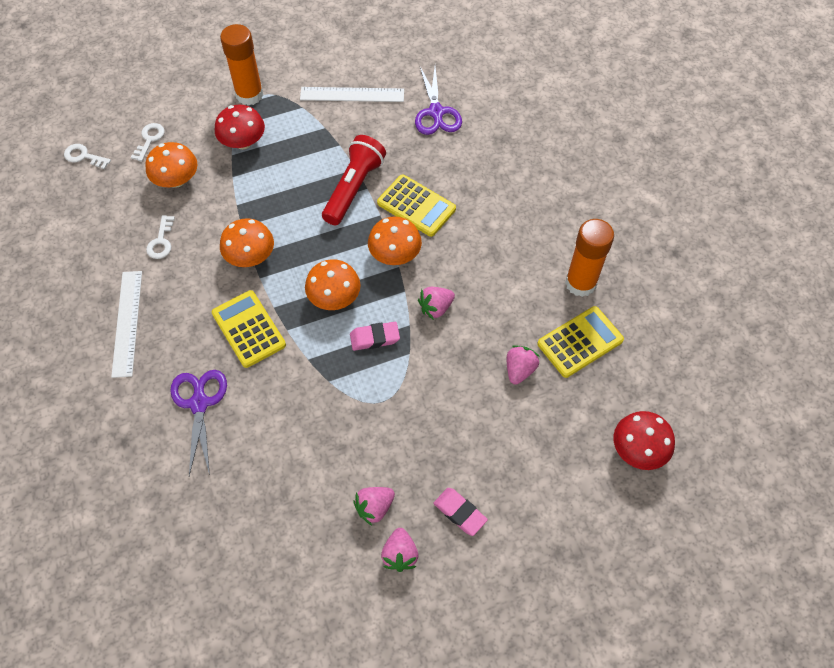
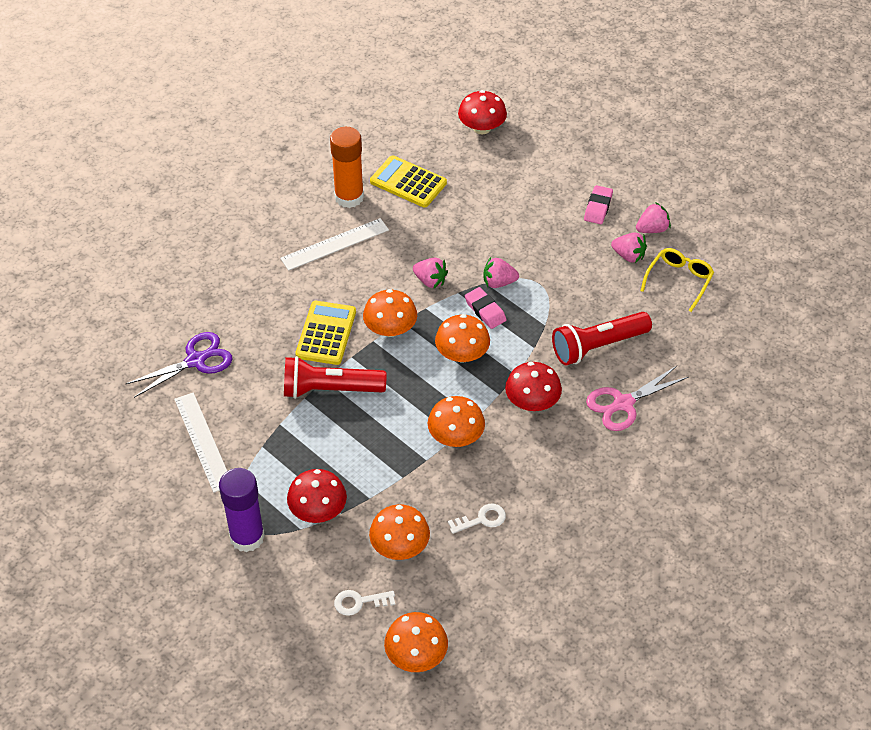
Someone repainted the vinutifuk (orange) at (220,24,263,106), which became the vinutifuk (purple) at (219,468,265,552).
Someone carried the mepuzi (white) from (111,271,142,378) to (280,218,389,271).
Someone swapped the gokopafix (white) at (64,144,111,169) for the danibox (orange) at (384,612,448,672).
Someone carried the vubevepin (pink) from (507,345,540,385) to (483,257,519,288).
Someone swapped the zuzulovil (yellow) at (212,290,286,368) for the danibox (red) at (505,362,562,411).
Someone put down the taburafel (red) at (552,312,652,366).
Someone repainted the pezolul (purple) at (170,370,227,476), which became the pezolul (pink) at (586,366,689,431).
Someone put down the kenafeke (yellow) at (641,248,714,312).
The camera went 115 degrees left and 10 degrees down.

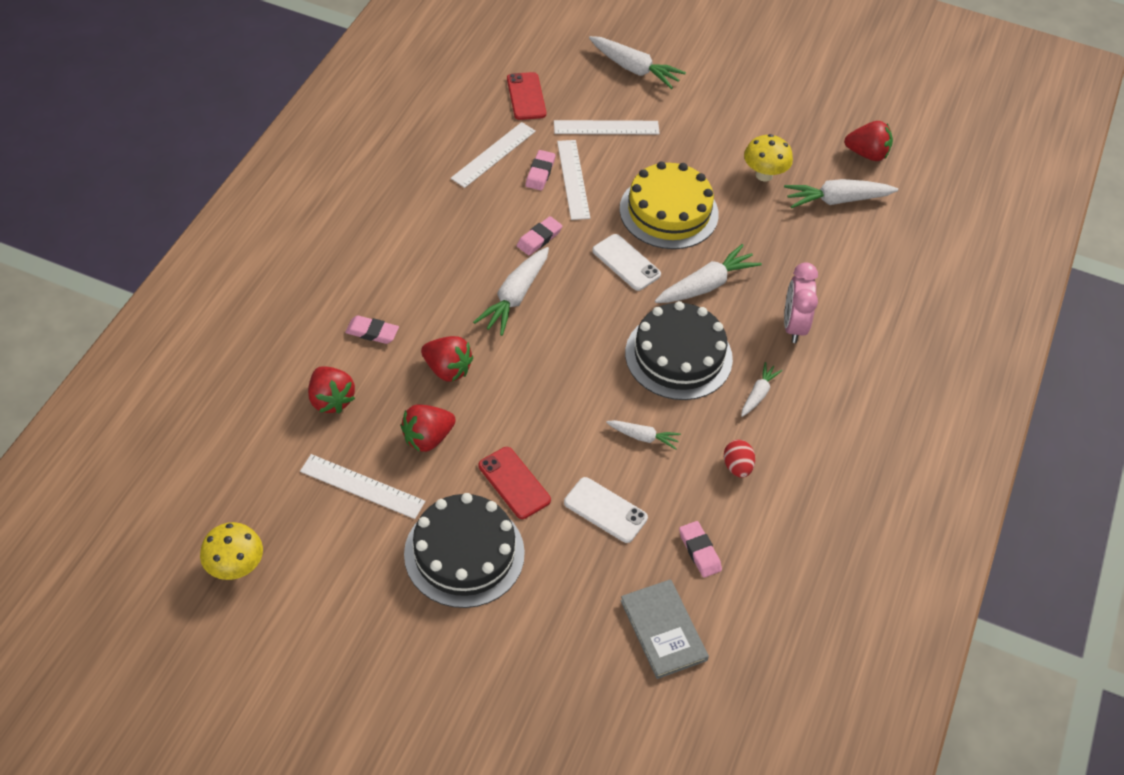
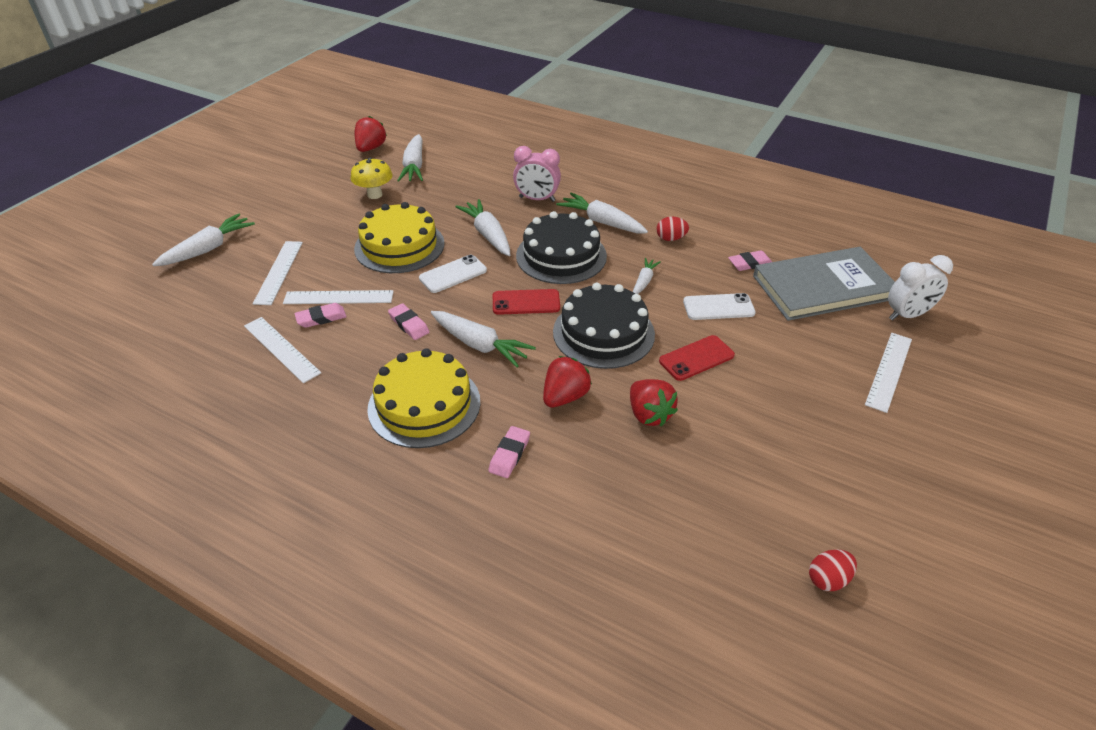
Someone rotated the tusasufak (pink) at (526,150,555,191) by 45 degrees counterclockwise.
Someone put down the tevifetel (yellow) at (367,348,481,448).
Someone carried the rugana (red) from (507,72,546,120) to (493,289,560,315).
Someone carried the tevifetel (black) from (404,493,525,608) to (553,283,655,369).
Someone scaled the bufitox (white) at (741,362,782,417) by 1.75.
Someone rotated the rugana (white) at (564,477,648,543) by 45 degrees clockwise.
Someone scaled the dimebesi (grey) at (620,579,709,679) by 1.71.
Someone swapped the danibox (yellow) at (200,522,263,580) for the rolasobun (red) at (809,550,857,591).
Someone carried the mepuzi (white) from (300,454,425,519) to (865,333,912,413).
Someone put down the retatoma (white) at (888,255,953,320).
Someone took away the vubevepin (red) at (308,366,355,414).
The camera went 80 degrees left and 10 degrees down.

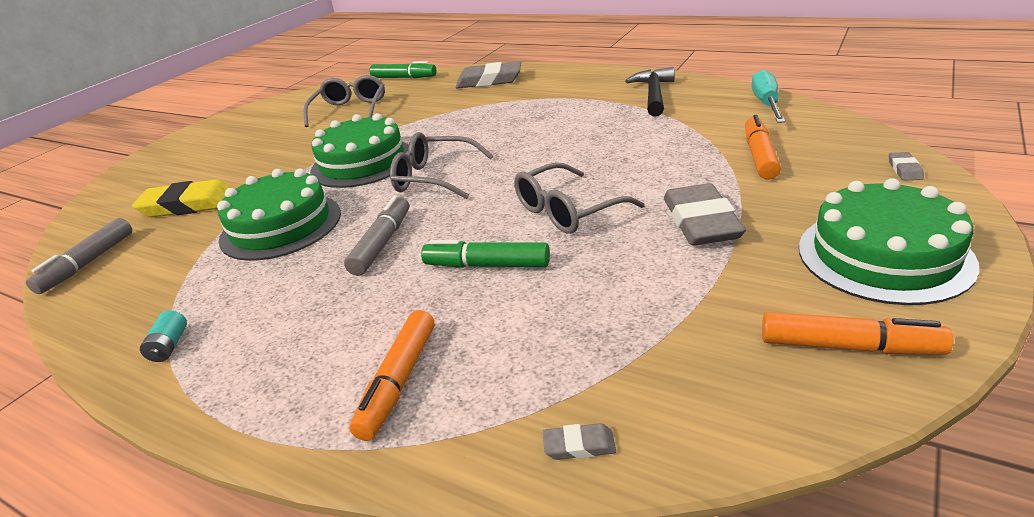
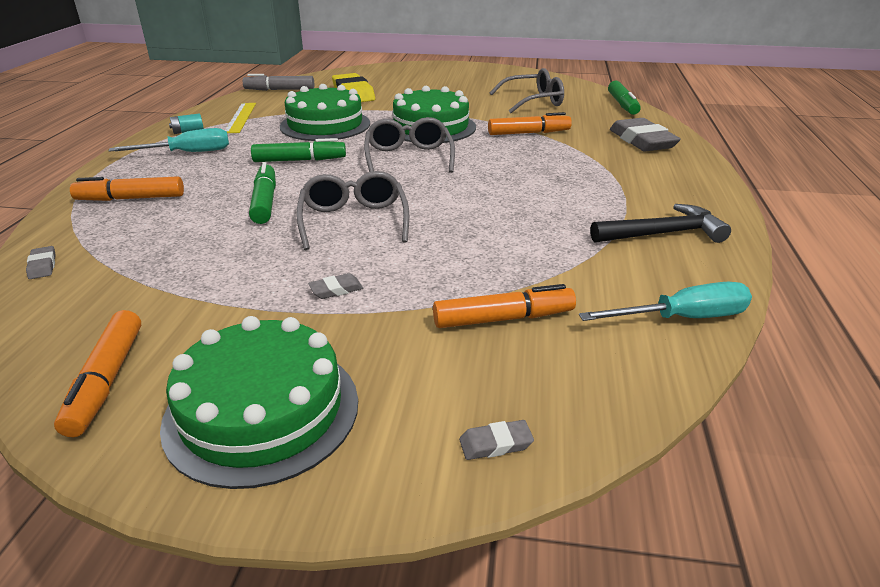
Someone put down the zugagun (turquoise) at (108,128,229,152).
Someone put down the mepuzi (yellow) at (225,103,256,133).
Someone repainted the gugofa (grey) at (344,195,409,276), which became the gugofa (green) at (251,138,346,162).
Someone rotated the kenafeke (grey) at (514,162,645,234) by 45 degrees clockwise.
Someone scaled the tusasufak (grey) at (664,183,746,245) by 0.43.
Someone put down the gugofa (orange) at (488,112,572,135).
The camera went 65 degrees right and 0 degrees up.

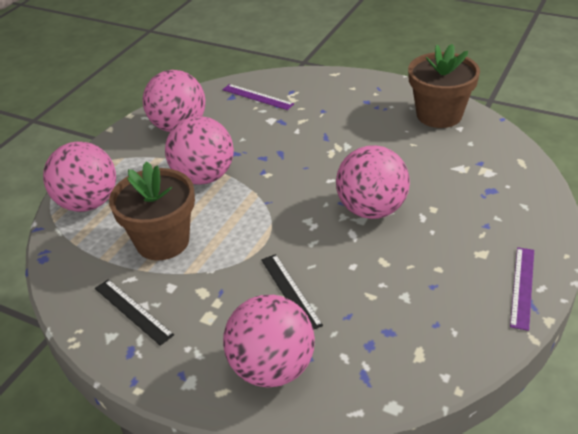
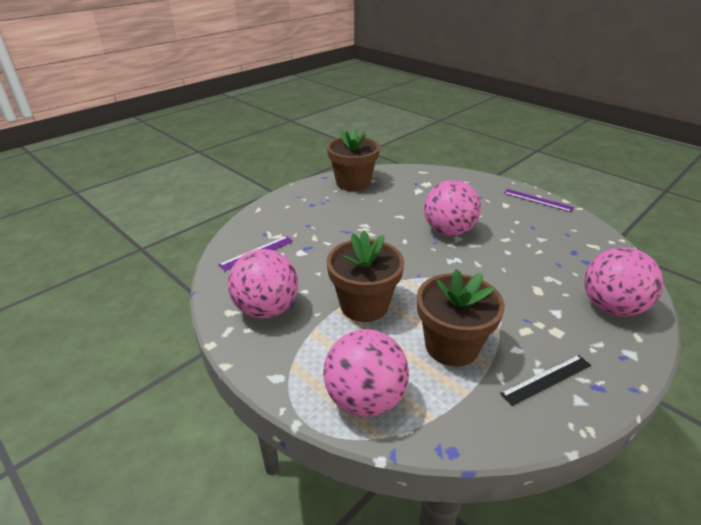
Someone swapped the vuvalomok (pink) at (165,116,234,185) for the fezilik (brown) at (327,231,404,322).
Someone took away the mepuzi (black) at (261,254,323,330).
The camera went 75 degrees left and 5 degrees down.

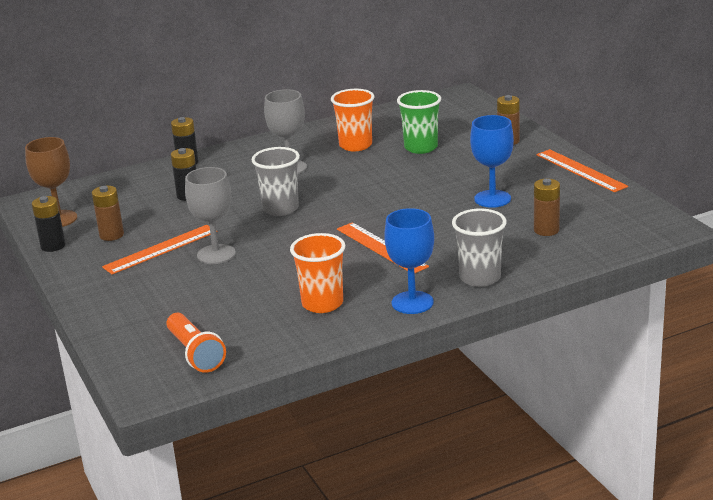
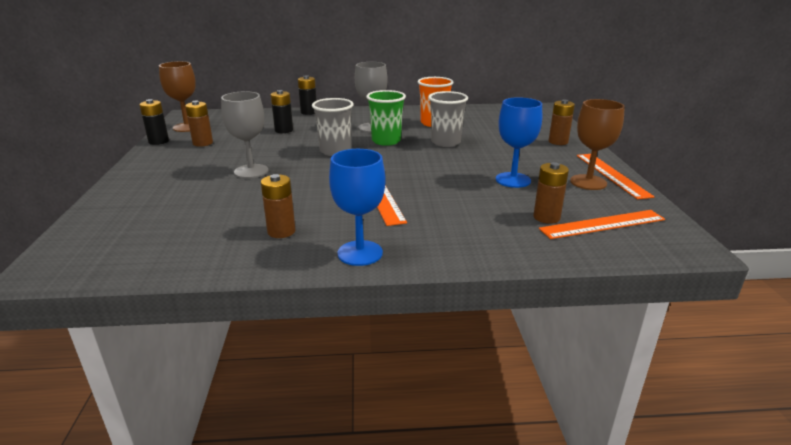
Someone swapped the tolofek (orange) at (290,233,345,313) for the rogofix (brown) at (261,174,296,238).
Someone carried the tolofek (green) from (397,90,441,154) to (366,90,406,146).
Someone carried the tolofek (grey) from (452,209,507,287) to (428,91,468,147).
Someone carried the mepuzi (orange) from (102,225,217,274) to (539,210,665,239).
Someone put down the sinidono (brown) at (570,99,625,190).
Someone took away the taburafel (orange) at (166,313,226,373).
The camera went 20 degrees right and 0 degrees up.

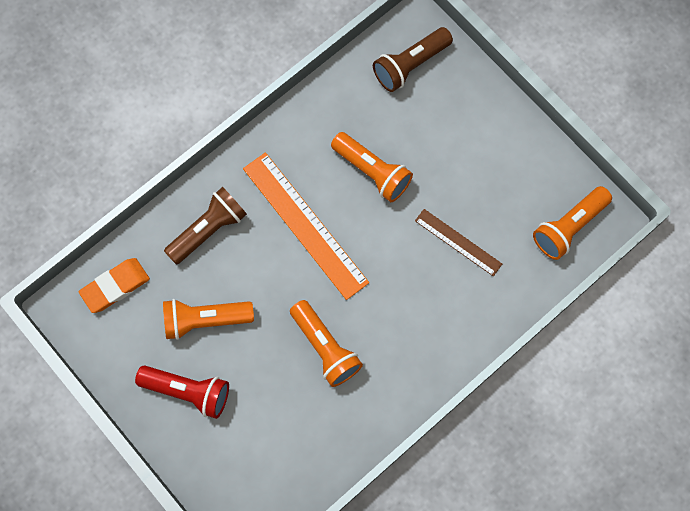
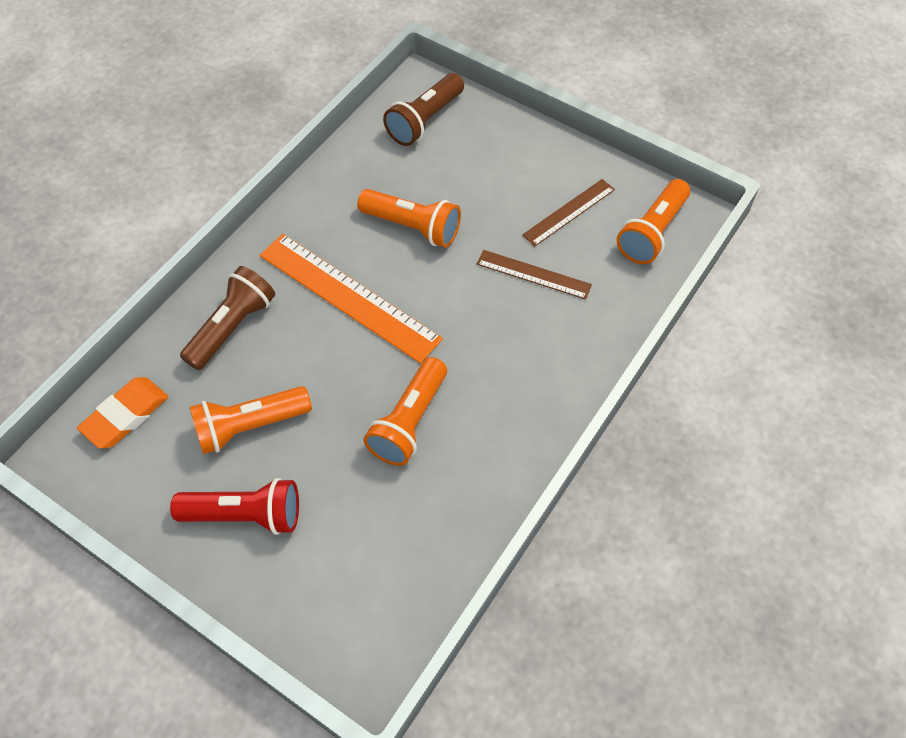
Someone rotated the taburafel (orange) at (290,300,363,387) by 75 degrees clockwise.
Someone put down the mepuzi (brown) at (522,179,615,246).
The camera went 15 degrees left and 15 degrees down.

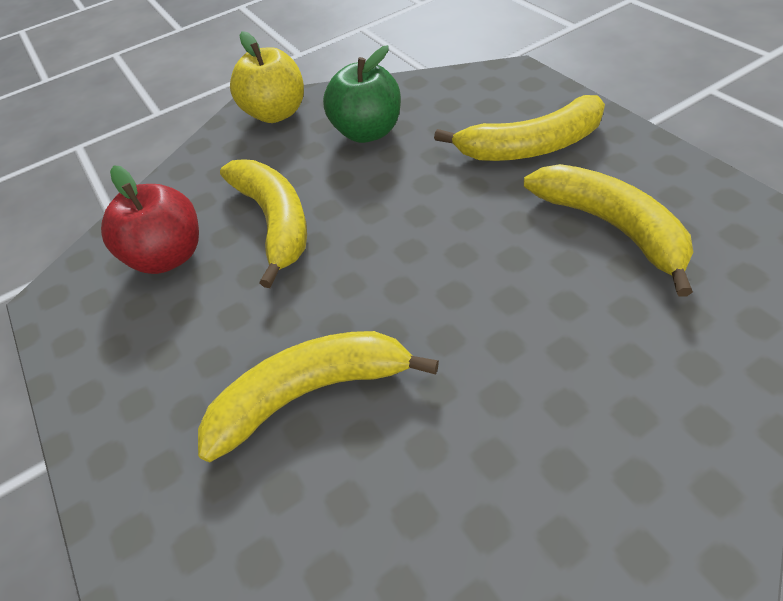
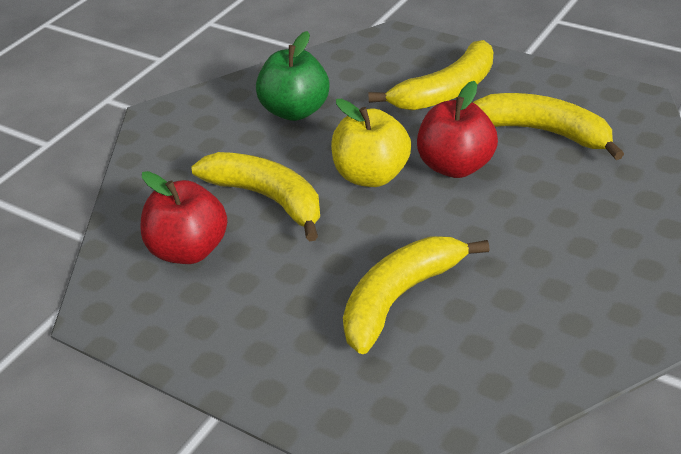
Someone carried the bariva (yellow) from (230,31,304,123) to (331,99,411,187).
Someone put down the bariva (red) at (417,81,498,178).
The camera went 30 degrees left and 10 degrees down.

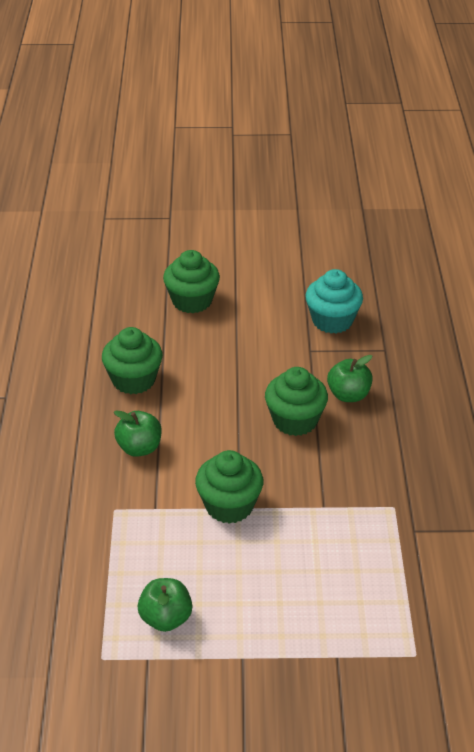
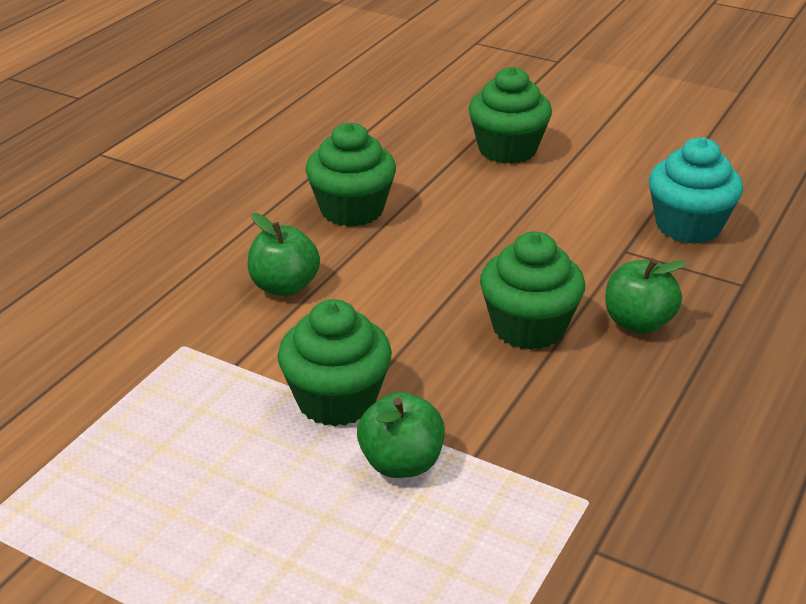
Someone carried the bariva (green) from (138,578,192,632) to (357,392,445,478).
The camera went 30 degrees right and 5 degrees down.

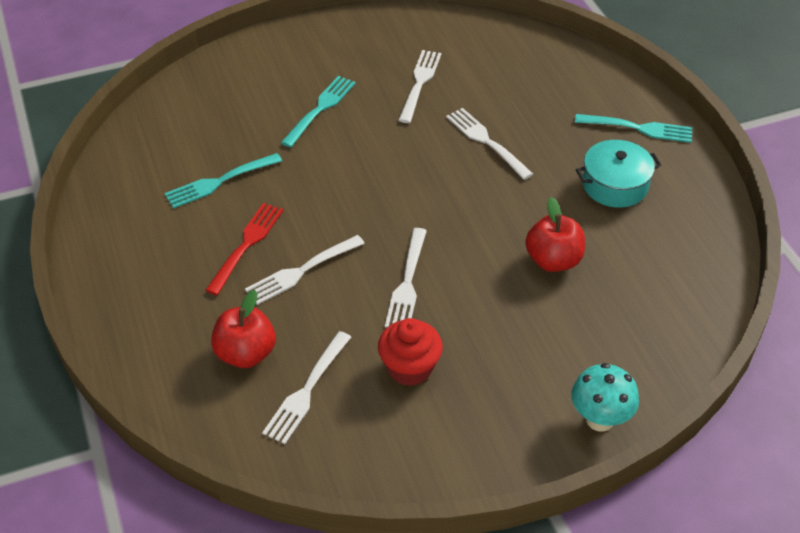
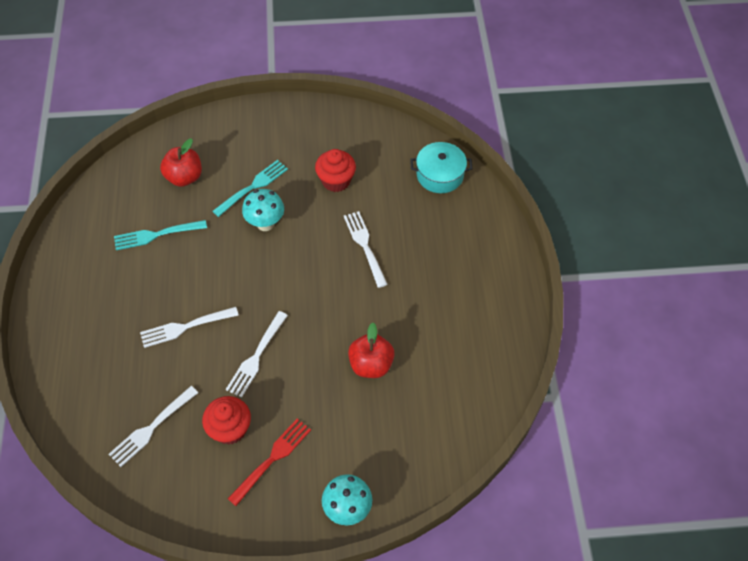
Someone carried the bariva (red) from (211,290,276,368) to (160,138,202,187).
Someone carried the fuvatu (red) from (205,203,284,295) to (228,419,311,506).
Someone put down the danibox (turquoise) at (242,189,284,231).
Someone swapped the fuvatu (white) at (399,50,441,123) for the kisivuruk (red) at (315,149,356,192).
Someone carried the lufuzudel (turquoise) from (576,140,661,208) to (410,142,472,193).
Someone took away the fuvatu (turquoise) at (575,114,692,143).
The camera went 15 degrees right and 10 degrees up.

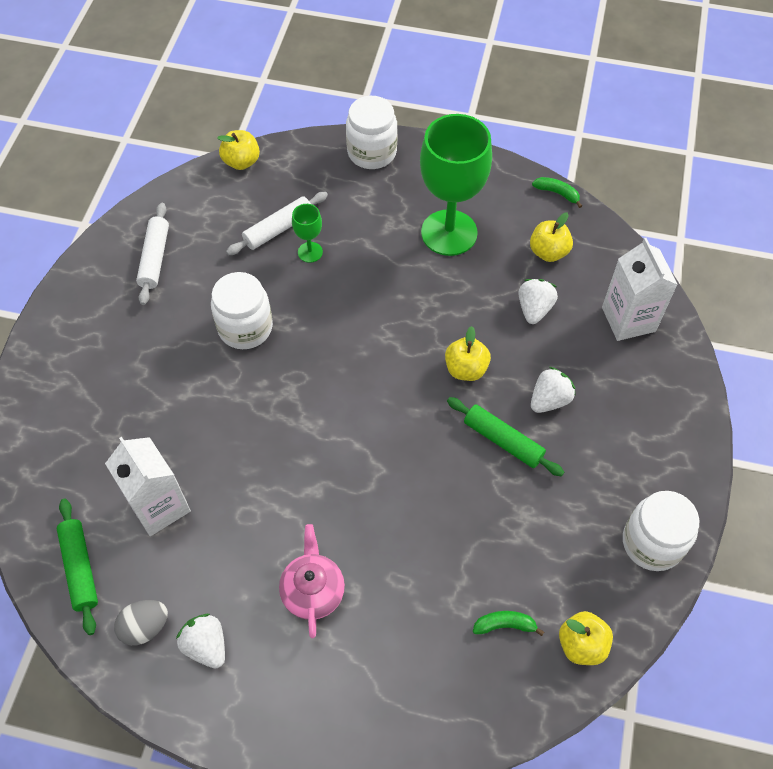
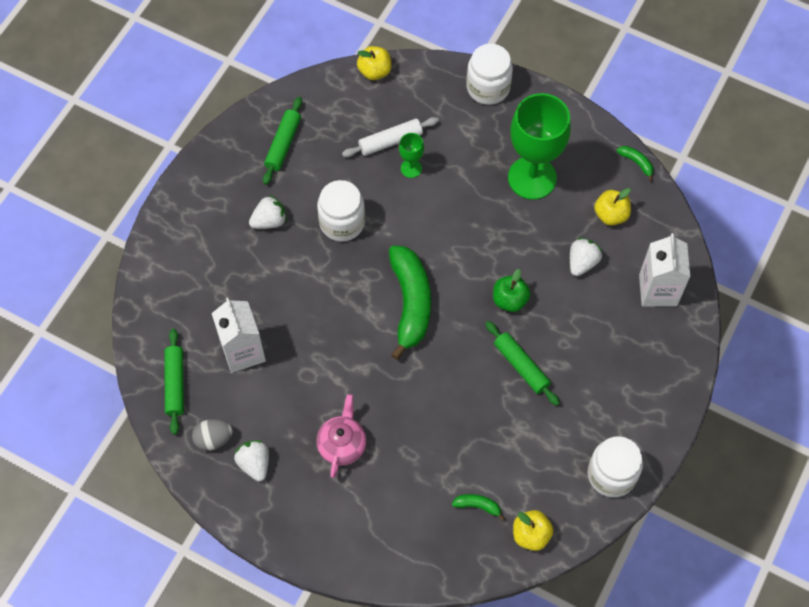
Someone carried the vubevepin (white) from (531,367,576,413) to (249,195,287,229).
Someone repainted the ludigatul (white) at (136,203,169,305), which became the ludigatul (green) at (263,97,302,185).
Someone put down the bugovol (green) at (389,245,431,360).
Someone repainted the bariva (yellow) at (445,326,491,381), which became the bariva (green) at (493,269,531,312).
The camera went 15 degrees right and 5 degrees up.

